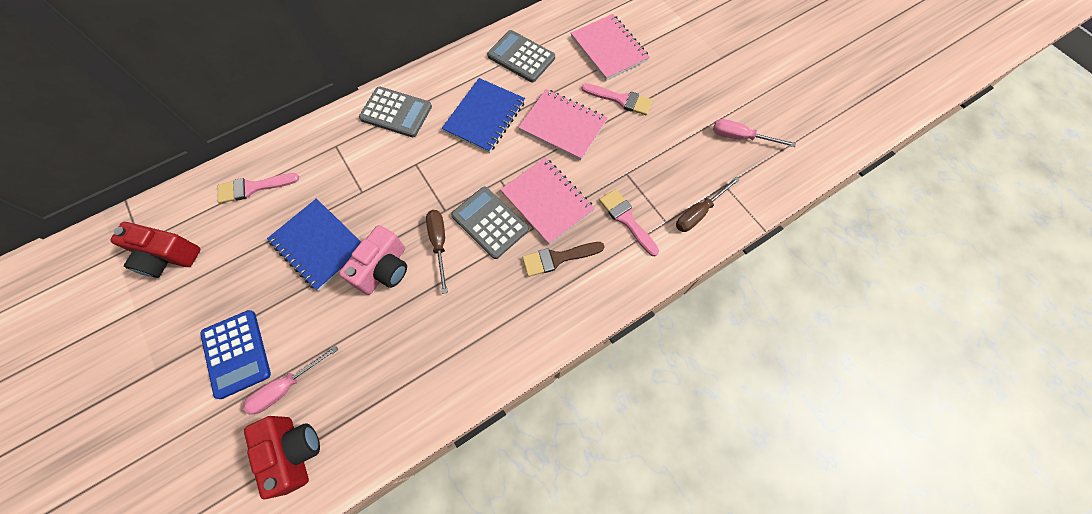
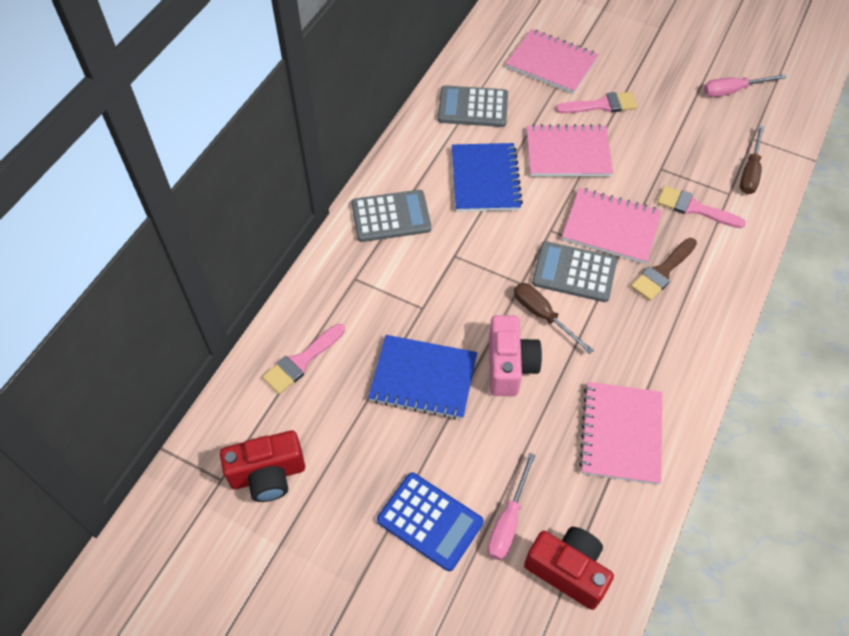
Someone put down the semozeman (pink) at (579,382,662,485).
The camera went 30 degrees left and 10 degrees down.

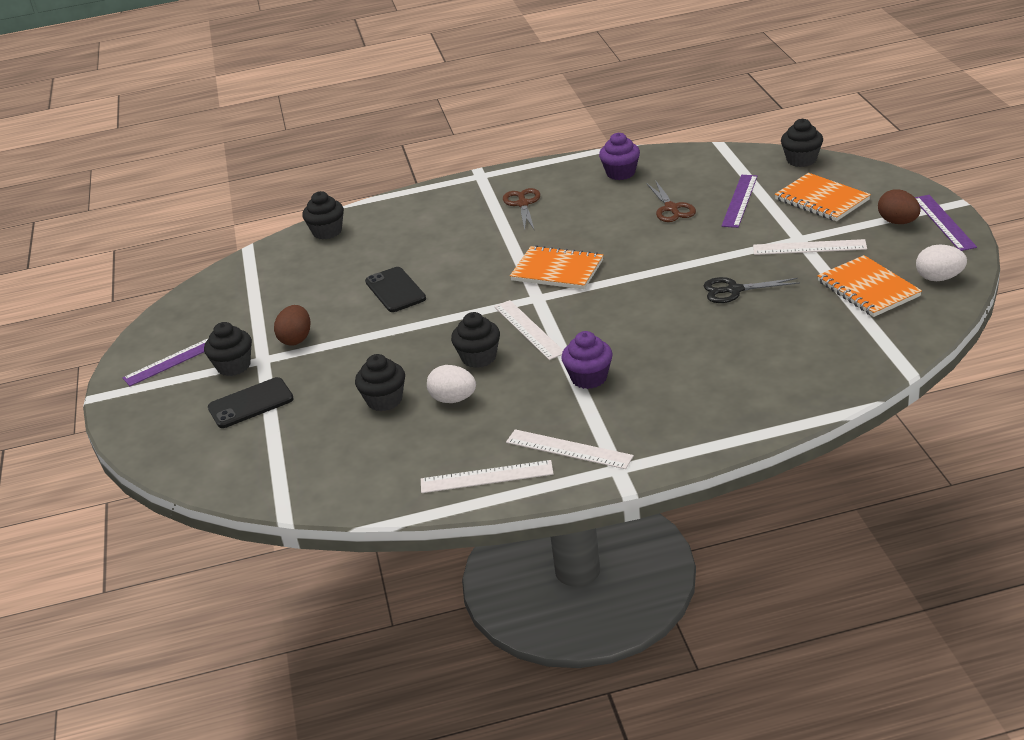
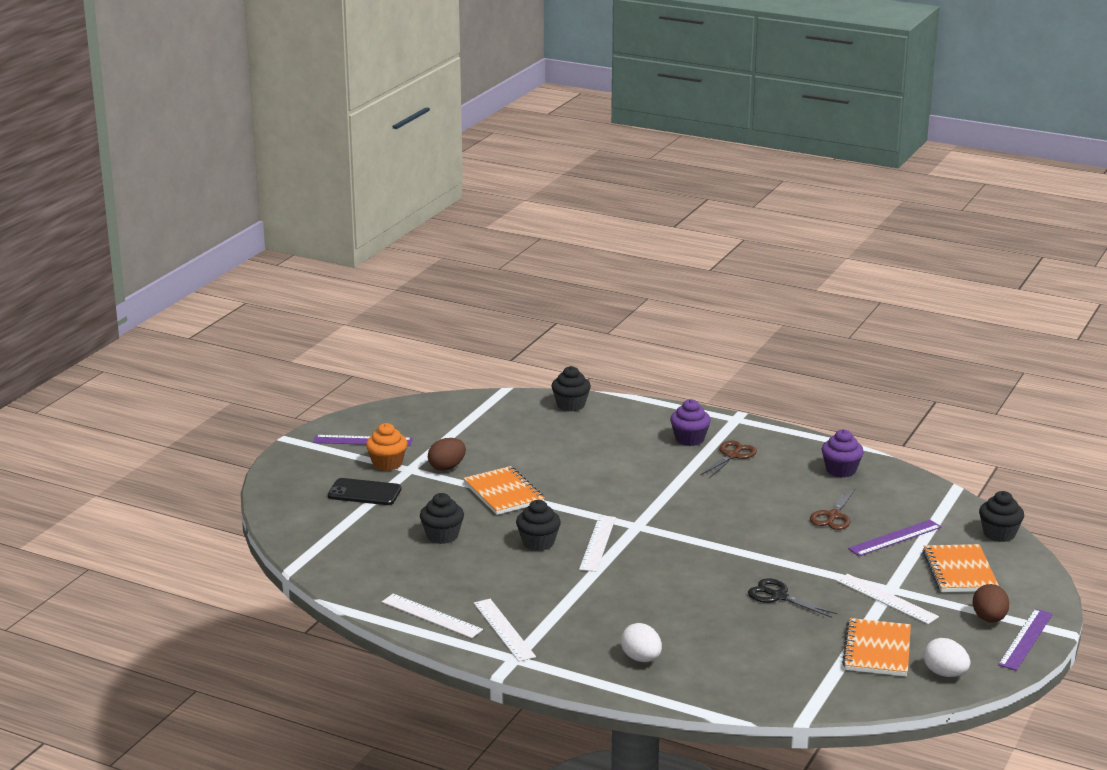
Someone repainted the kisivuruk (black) at (204,322,252,376), which became the kisivuruk (orange) at (366,423,407,471).
Someone carried the semozeman (orange) from (510,245,603,289) to (463,466,545,515).
Someone carried the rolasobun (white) from (427,365,476,403) to (621,623,662,662).
Someone carried the kisivuruk (purple) from (561,331,613,389) to (670,399,711,446).
Someone took away the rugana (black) at (365,267,426,312).
The camera went 35 degrees right and 10 degrees down.

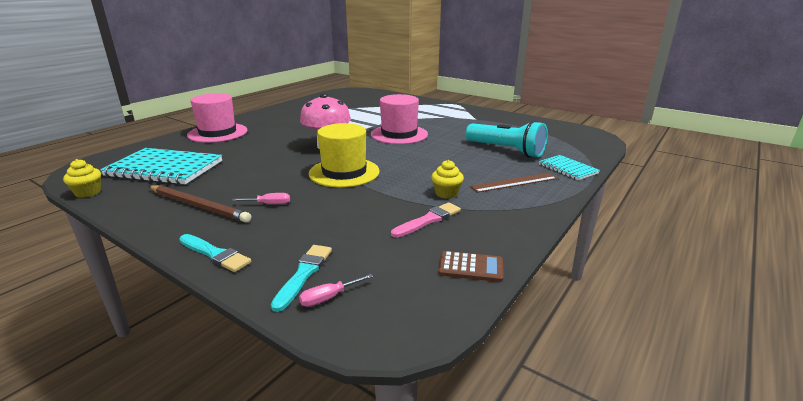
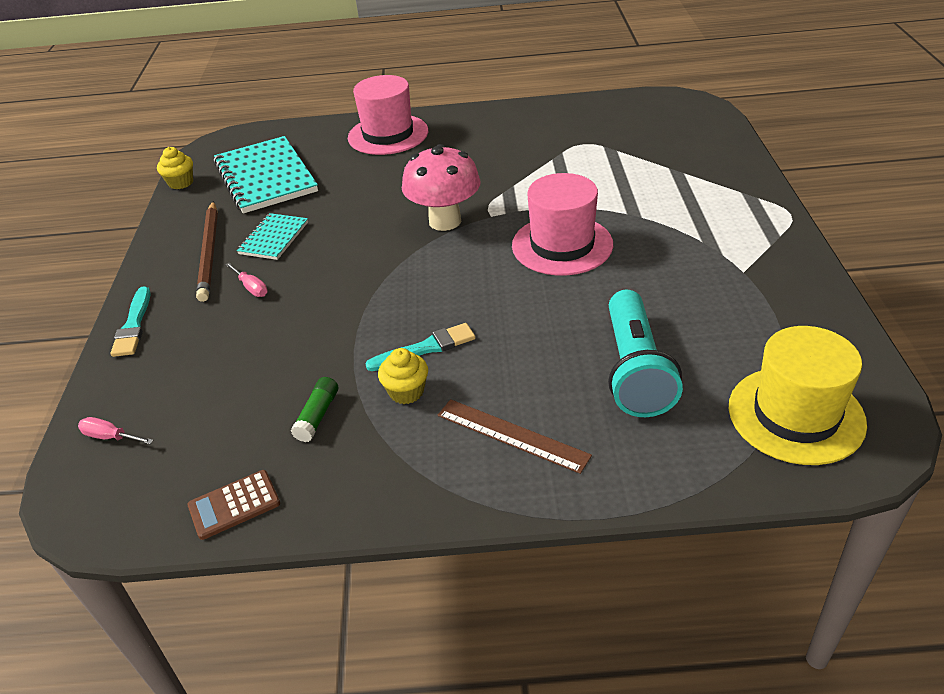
Someone rotated the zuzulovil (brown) at (438,251,504,282) by 90 degrees clockwise.
Someone carried the semozeman (turquoise) from (539,155,600,180) to (237,213,308,260).
Someone swapped the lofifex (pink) at (391,202,461,238) for the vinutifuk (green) at (291,377,338,442).
Someone carried the lofifex (turquoise) from (271,245,332,312) to (366,323,476,371).
Someone carried the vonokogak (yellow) from (309,123,380,187) to (729,326,867,465).
The camera went 55 degrees right and 15 degrees up.

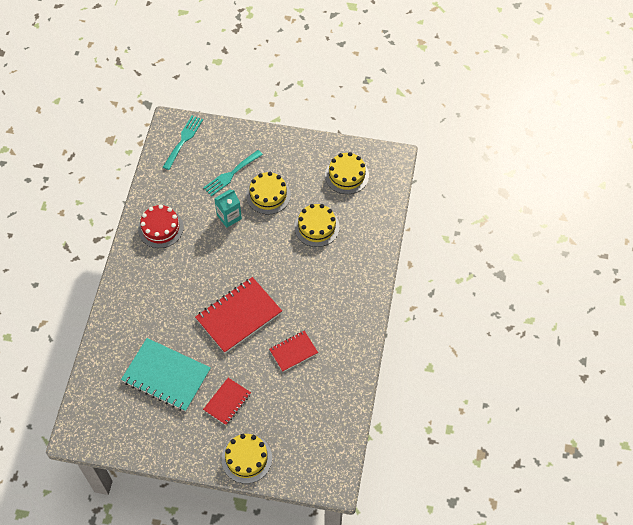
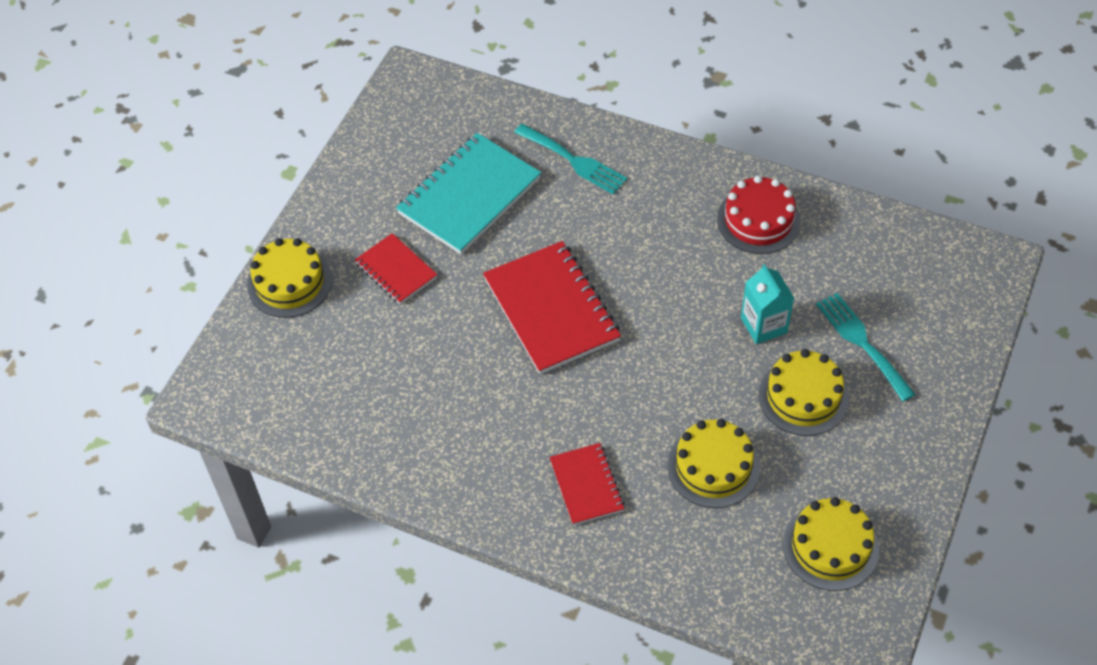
Someone carried the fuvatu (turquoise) from (163,115,203,170) to (514,124,627,194).
Someone carried the semozeman (red) from (269,331,318,372) to (549,443,625,525).
The camera went 105 degrees right and 5 degrees down.

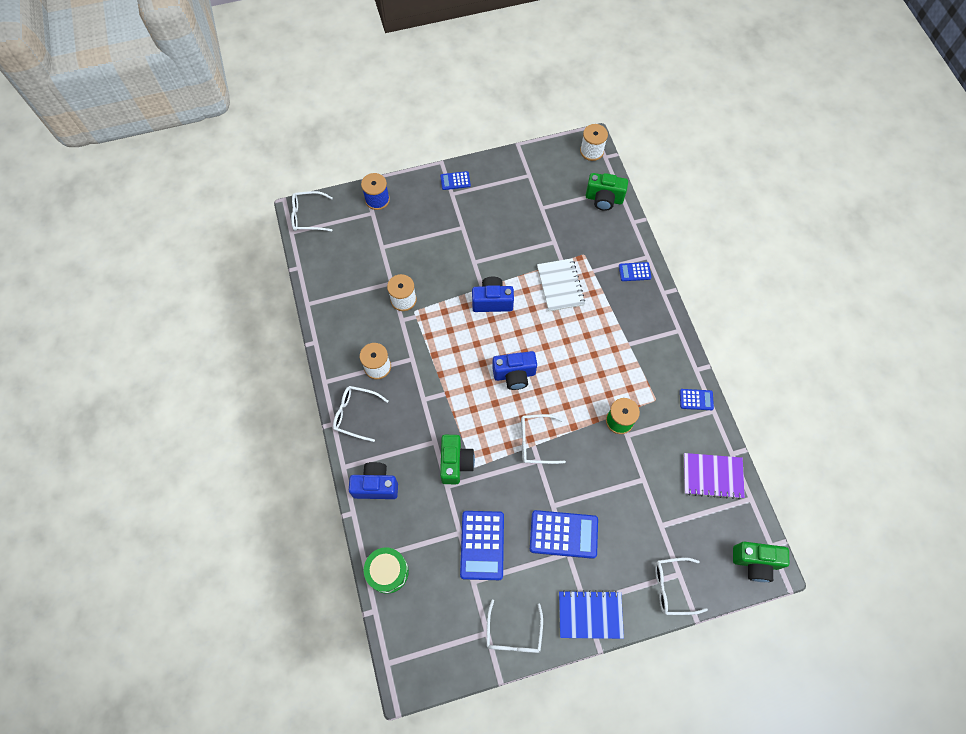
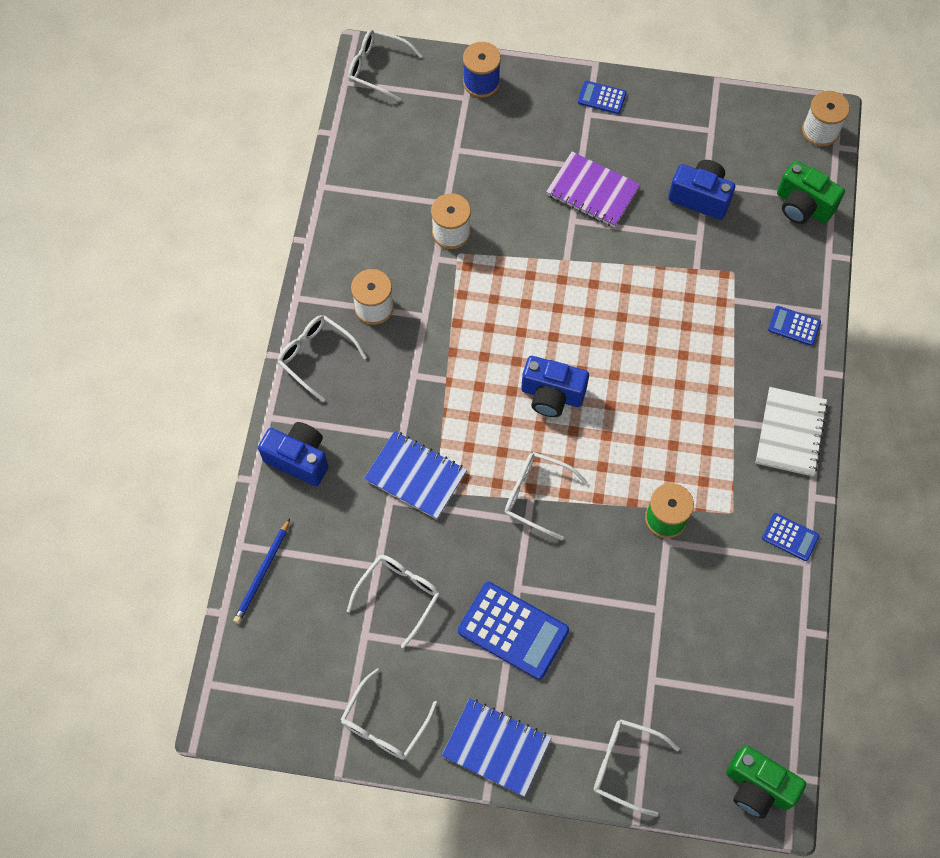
Someone swapped the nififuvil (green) at (364,547,409,594) for the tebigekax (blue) at (233,519,290,624).
Someone swapped the zuzulovil (blue) at (460,511,504,580) for the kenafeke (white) at (347,555,440,648).
Someone swapped the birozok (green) at (440,435,475,484) for the semozeman (blue) at (364,431,467,519).
Someone carried the semozeman (purple) from (684,453,745,500) to (546,152,640,227).
Someone carried the birozok (blue) from (472,277,514,312) to (668,160,735,220).
Someone carried the semozeman (white) from (537,258,585,312) to (756,387,828,476).
The camera went 25 degrees right and 0 degrees up.

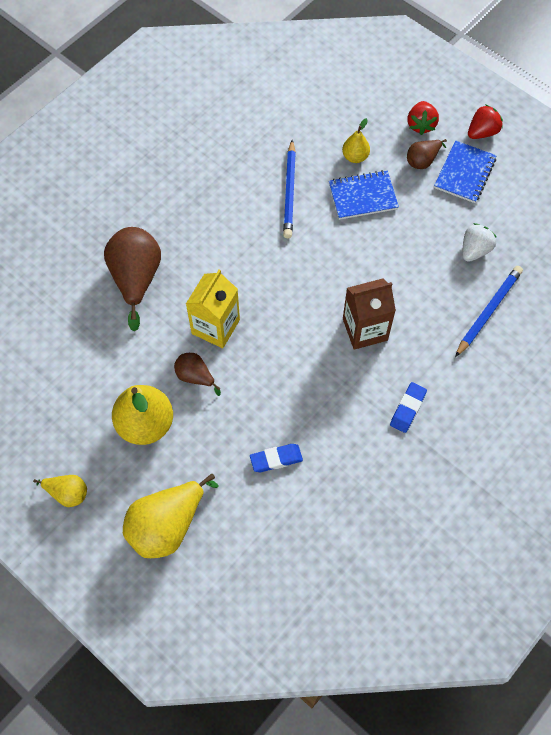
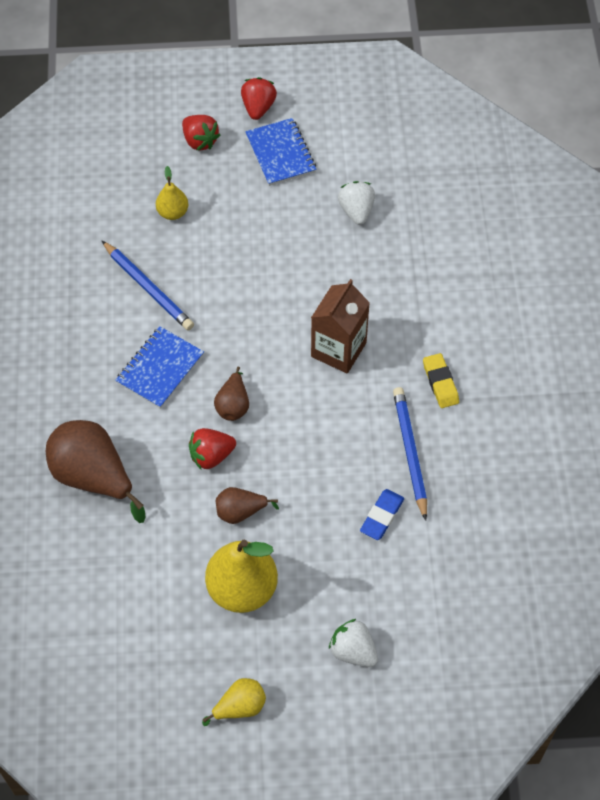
Someone carried the semozeman (blue) from (329,170,399,220) to (115,326,204,409).
Someone swapped the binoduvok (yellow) at (186,270,240,348) for the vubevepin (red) at (189,428,236,470).
Someone carried the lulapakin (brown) from (407,139,447,169) to (214,366,249,421).
Someone swapped the lulapakin (yellow) at (123,474,219,558) for the vubevepin (white) at (329,619,378,667).
Someone carried the tebigekax (blue) from (455,266,523,357) to (393,387,427,521).
Someone repainted the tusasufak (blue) at (390,382,427,433), which became the tusasufak (yellow) at (423,353,459,408).
The camera went 45 degrees left and 5 degrees down.

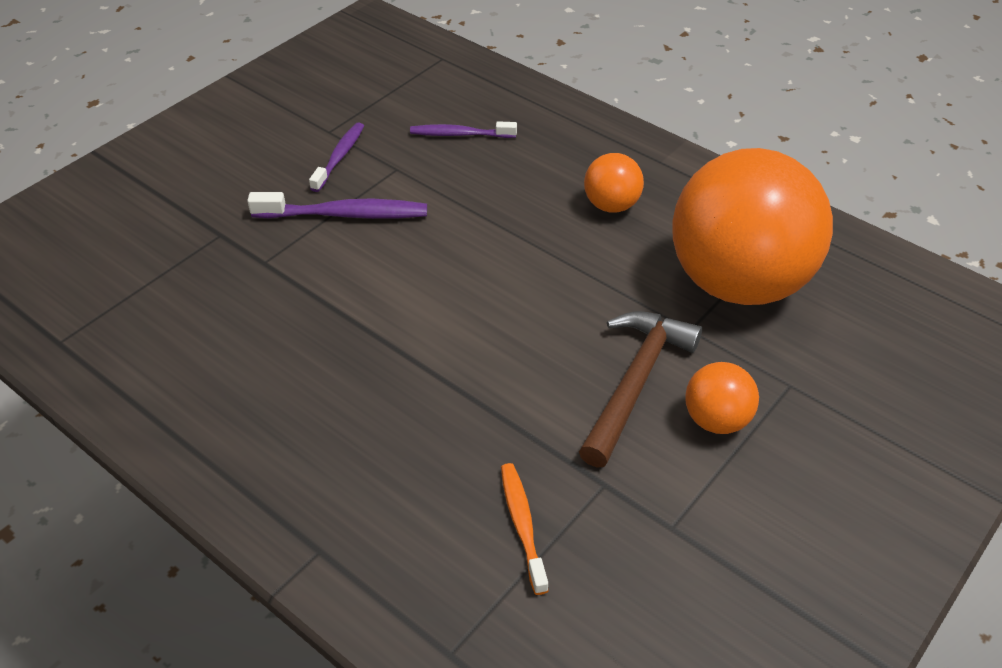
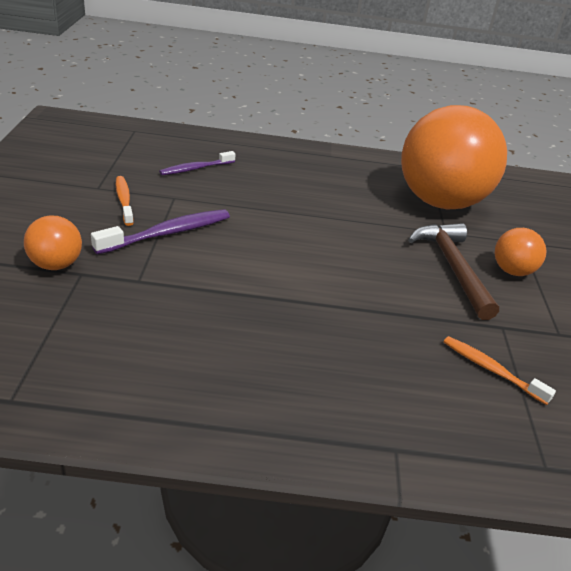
Someone carried the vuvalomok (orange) from (584,153,644,213) to (24,215,82,270).
Someone repainted the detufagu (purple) at (309,122,364,192), which became the detufagu (orange) at (116,176,134,226).
The camera went 40 degrees left and 10 degrees down.

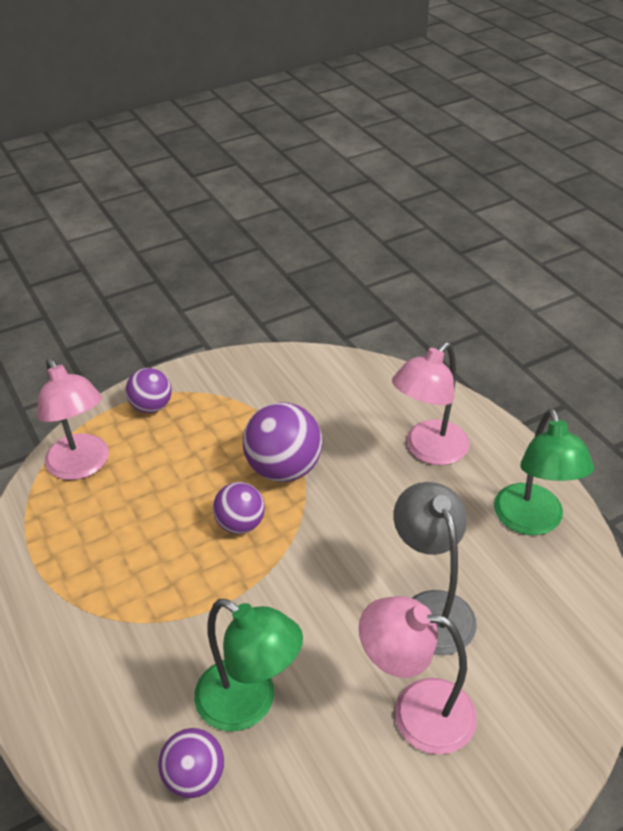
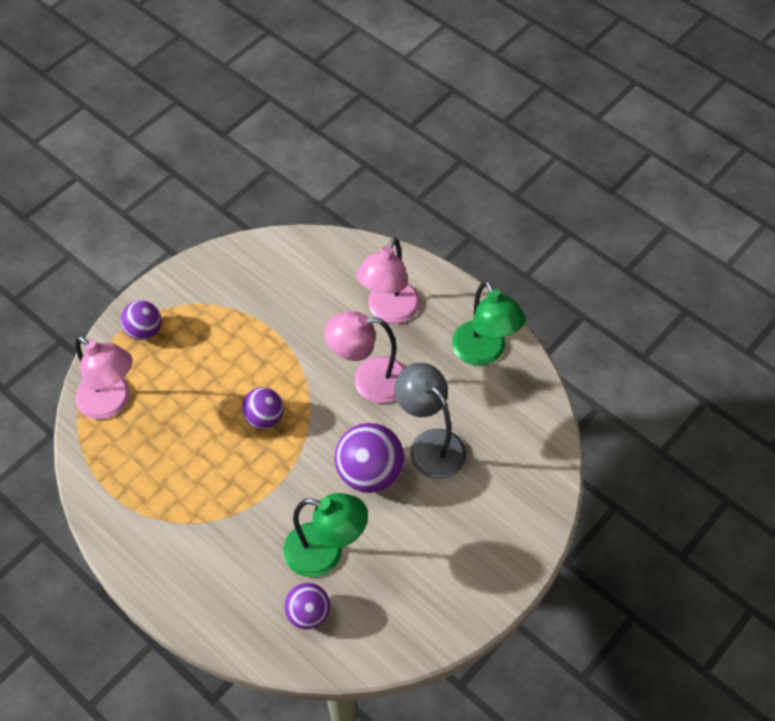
Someone carried the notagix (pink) from (359,596,477,755) to (324,311,405,403).
Someone carried the vuvalomok (purple) from (243,402,322,482) to (335,423,405,493).
The camera went 20 degrees left and 15 degrees up.

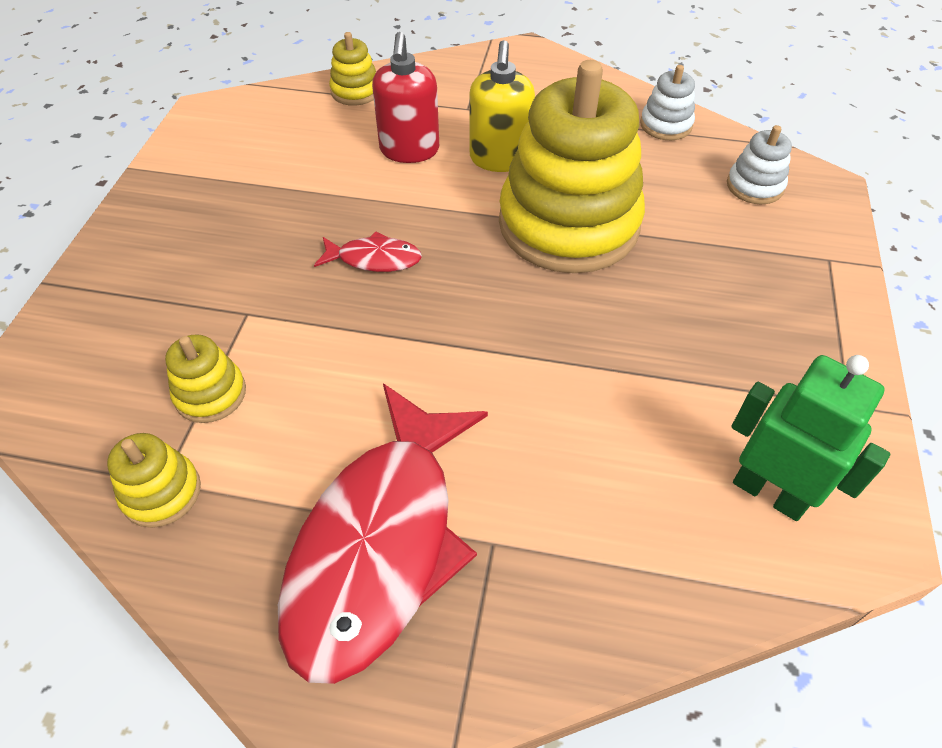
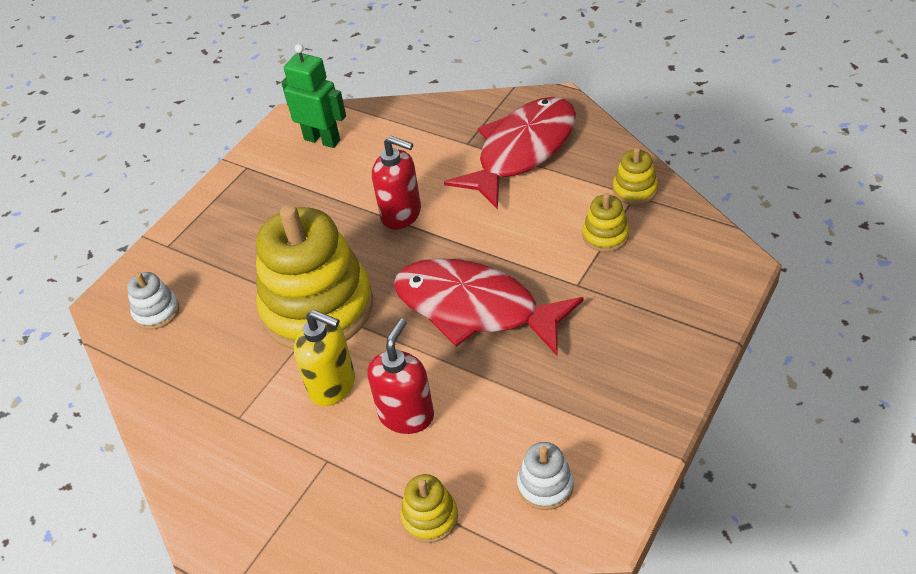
Someone rotated the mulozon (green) at (731,355,890,521) by 150 degrees clockwise.
Someone rotated the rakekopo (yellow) at (469,40,535,172) by 90 degrees clockwise.
Someone put down the rakekopo (red) at (372,136,421,229).
Someone scaled the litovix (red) at (314,231,422,272) by 2.30.
Someone carried the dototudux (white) from (640,65,695,140) to (517,442,574,510).
The camera went 155 degrees left and 5 degrees down.

